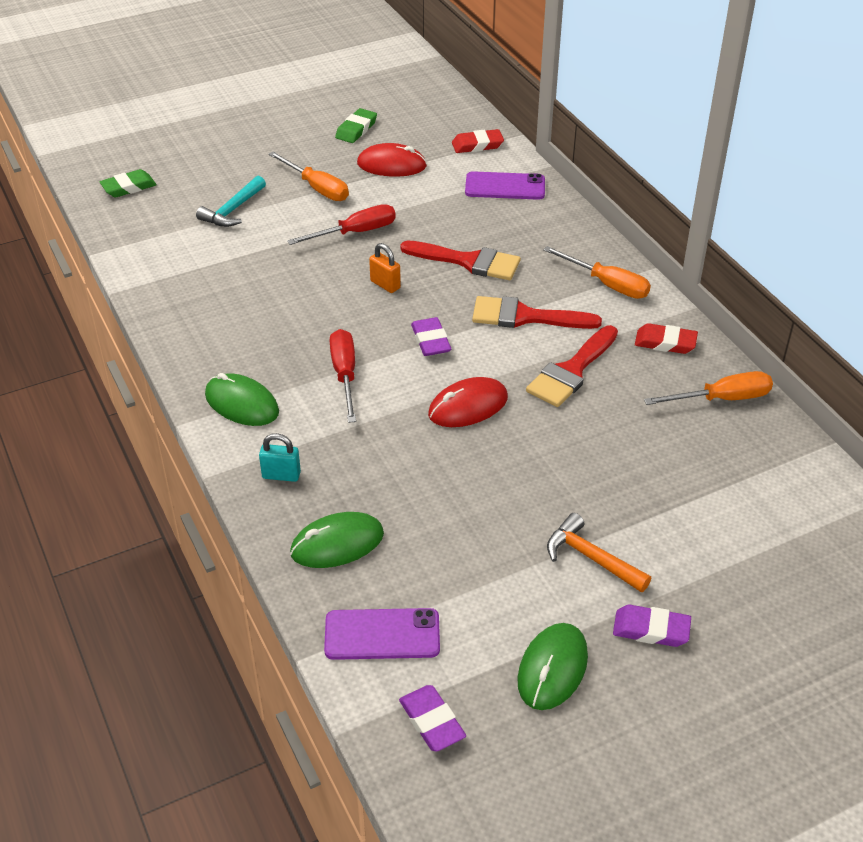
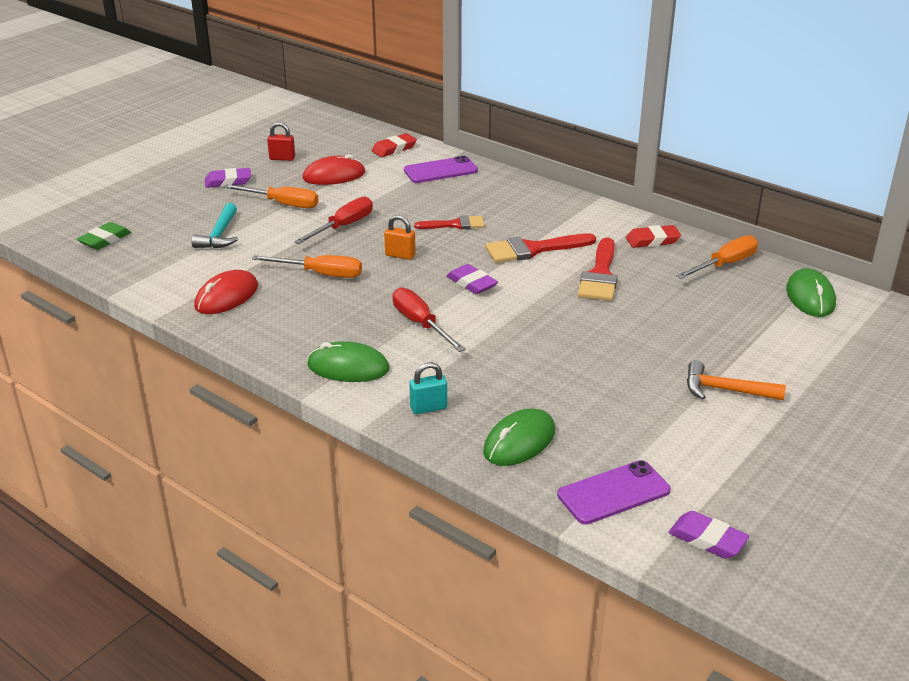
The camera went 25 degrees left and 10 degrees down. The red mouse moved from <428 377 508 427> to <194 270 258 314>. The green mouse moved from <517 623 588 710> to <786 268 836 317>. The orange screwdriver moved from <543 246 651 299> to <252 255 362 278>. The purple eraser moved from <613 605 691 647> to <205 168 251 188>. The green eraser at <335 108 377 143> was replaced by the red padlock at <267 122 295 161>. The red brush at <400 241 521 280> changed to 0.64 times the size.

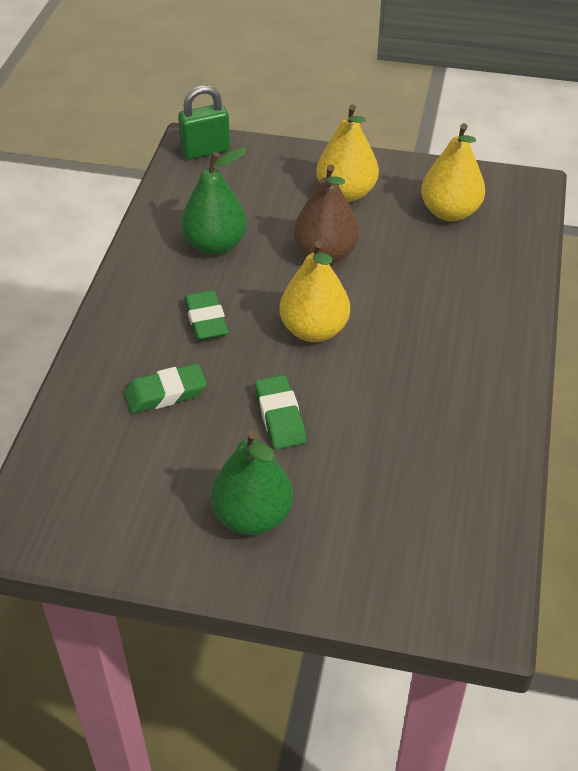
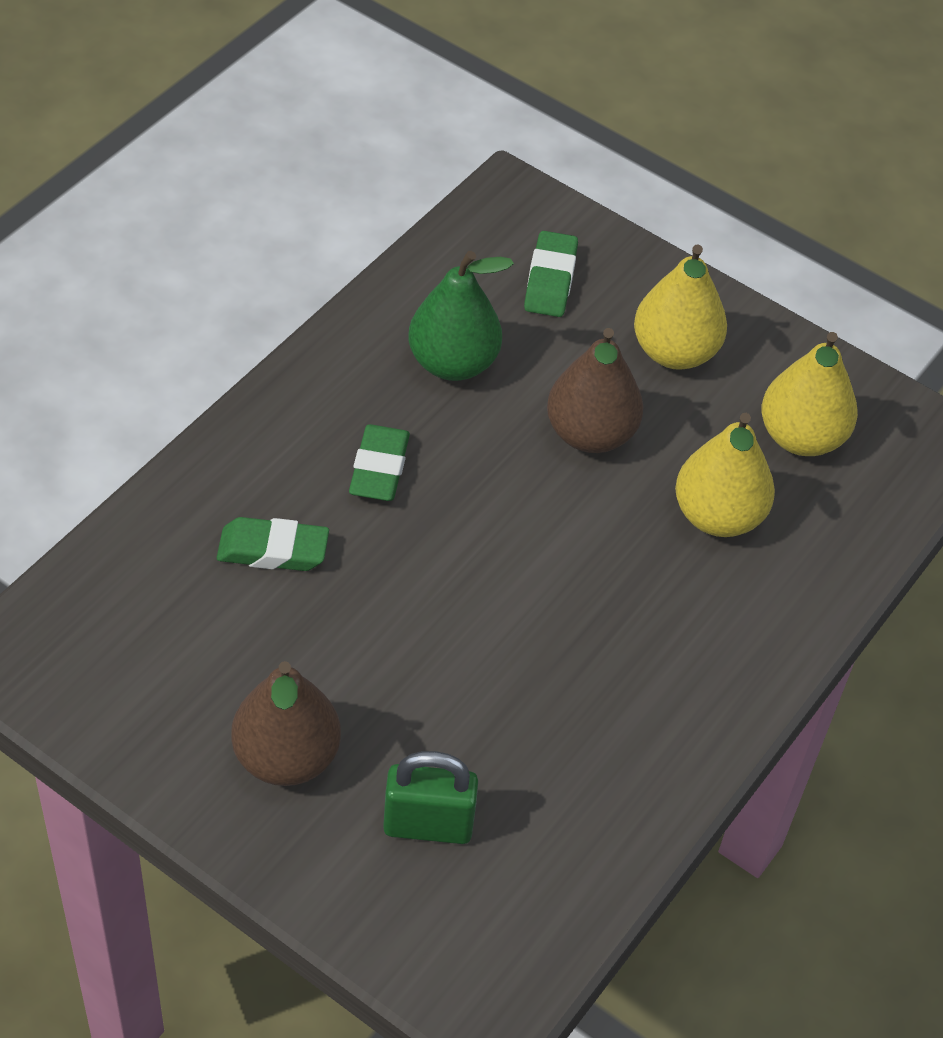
The camera went 20 degrees right and 5 degrees up. The green padlock moved from <178 85 230 159> to <383 751 478 844>. The green eraser moved from <255 375 306 449> to <524 231 578 317>. The yellow pear moved from <280 241 350 342> to <675 413 775 537>. The green pear at <211 430 293 535> became the brown pear at <231 661 341 786>.

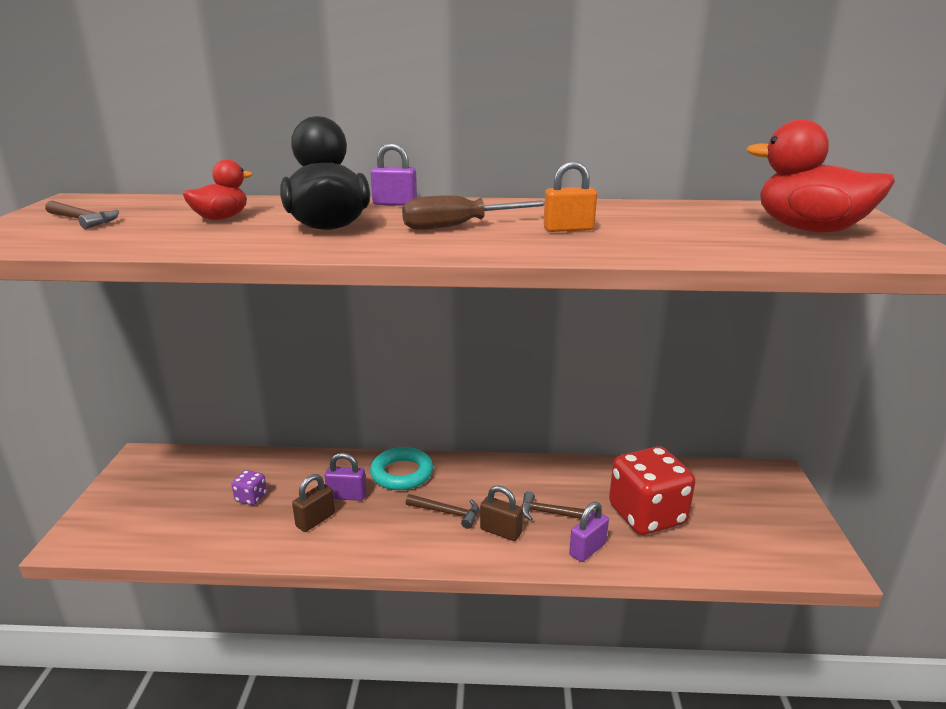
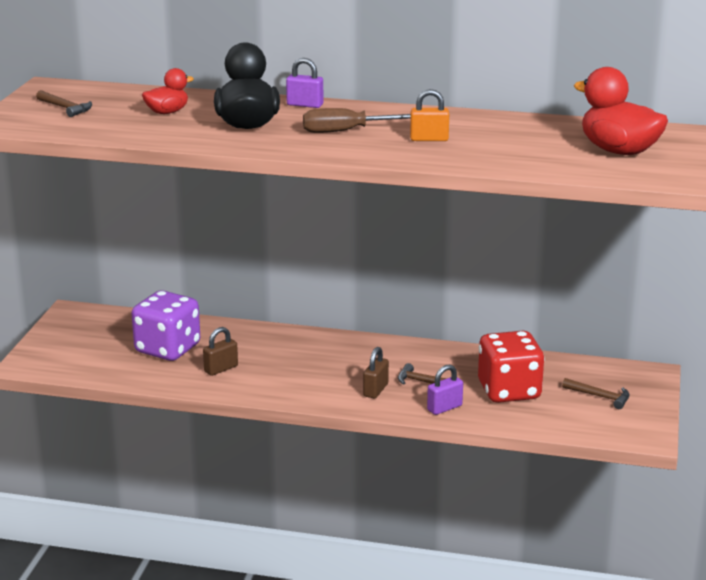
The camera went 10 degrees right and 0 degrees up. The purple padlock at <324 453 367 501> disappeared. The turquoise ring at <370 447 433 490> disappeared. The brown hammer moved from <406 494 479 529> to <562 378 629 409>. The brown padlock at <480 485 523 541> turned 75 degrees clockwise. The purple dice at <231 470 267 505> changed to 2.37 times the size.

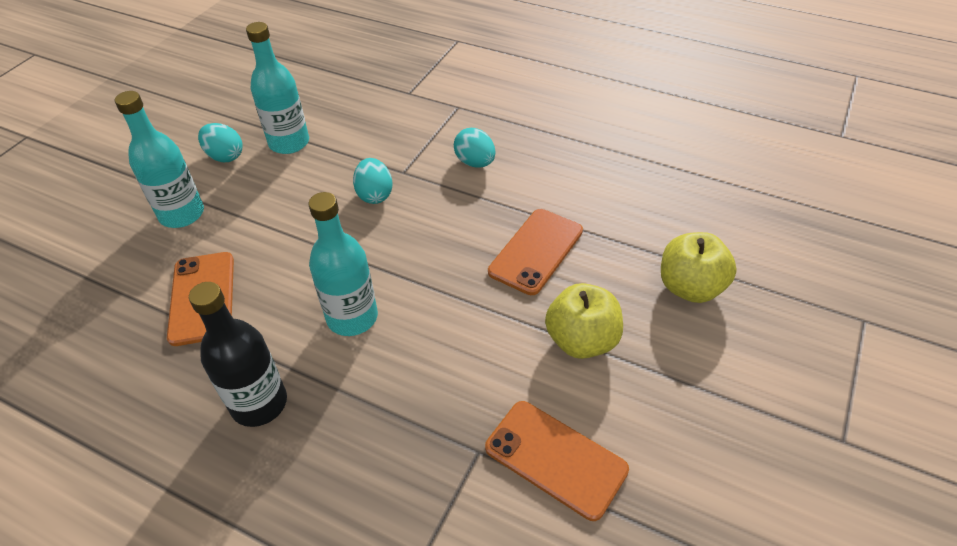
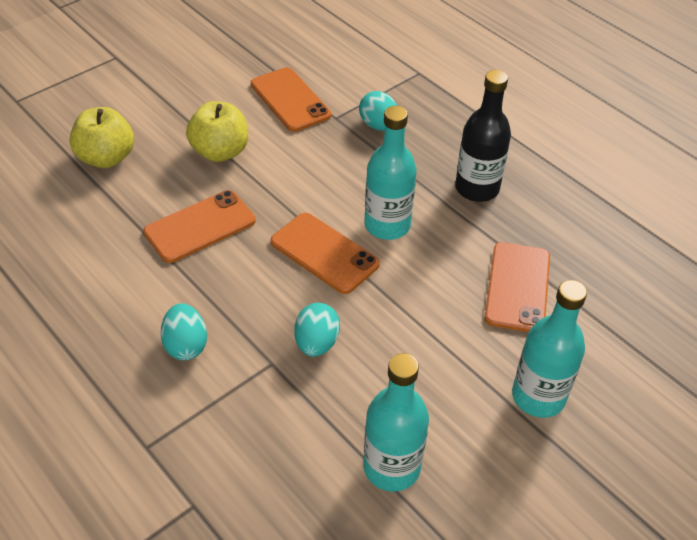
The camera went 160 degrees left and 0 degrees up. The orange phone at <270 213 380 294> appeared. The turquoise egg moved from <198 123 243 162> to <359 91 397 131>.

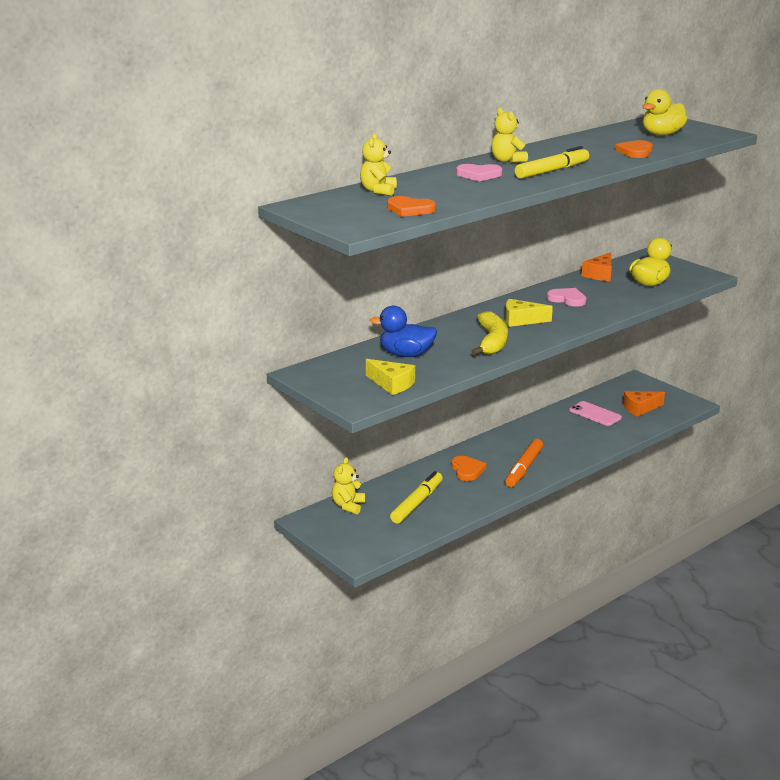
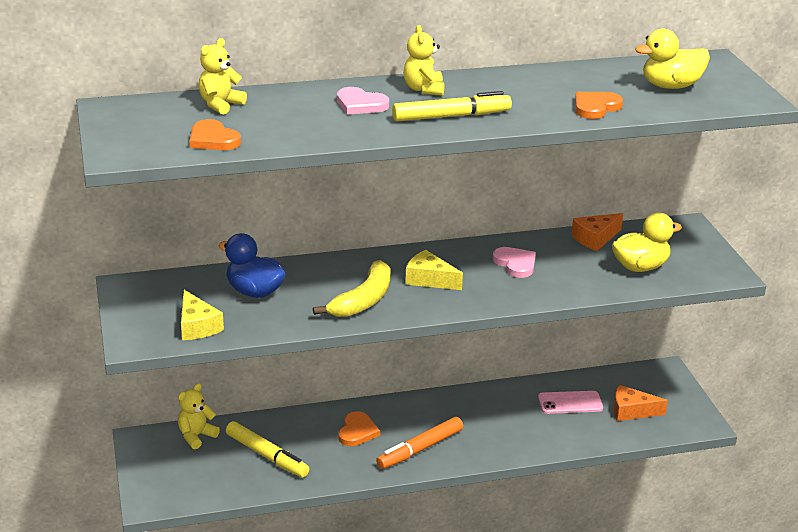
The camera went 25 degrees right and 5 degrees up. The yellow marker at <390 471 443 524> turned 75 degrees clockwise. The pink phone at <569 401 622 426> turned 75 degrees counterclockwise.

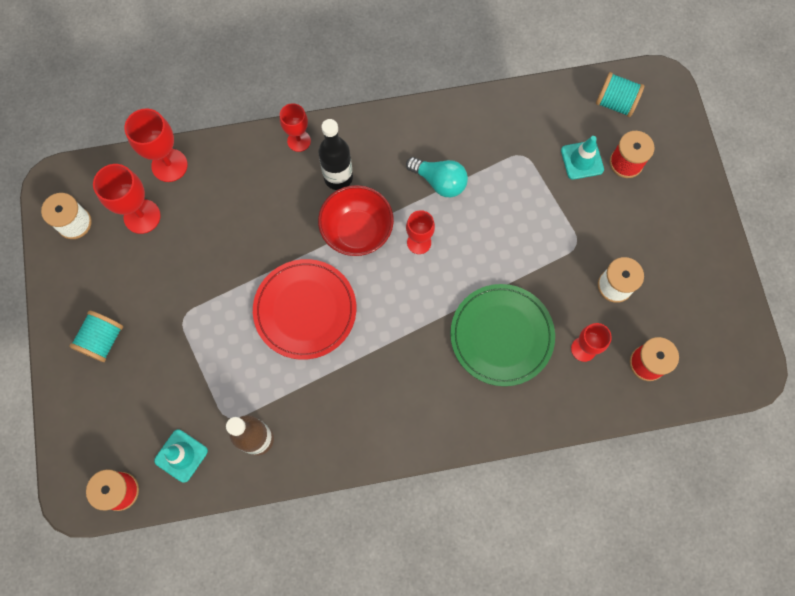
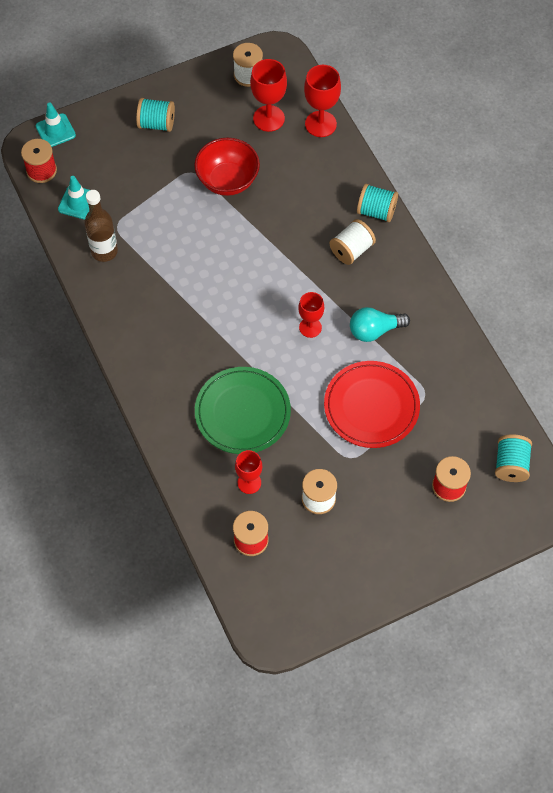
The camera went 75 degrees right and 10 degrees down. The red plate moved from <253 259 356 360> to <324 361 420 448>. The red bowl moved from <318 185 394 256> to <194 138 260 196>. The turquoise traffic cone moved from <561 136 604 179> to <36 103 76 147>. The red goblet at <280 103 311 152> was replaced by the turquoise spool at <357 184 398 222>. The black bottle at <318 119 353 190> was replaced by the white spool at <329 219 376 265>. The turquoise light bulb at <406 157 468 197> turned 60 degrees clockwise.

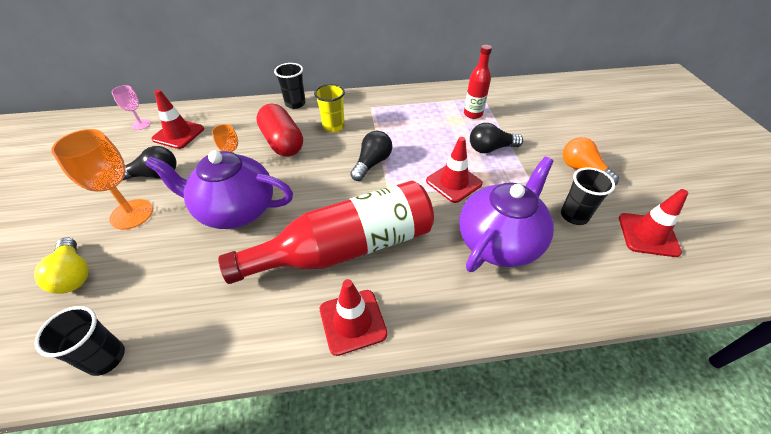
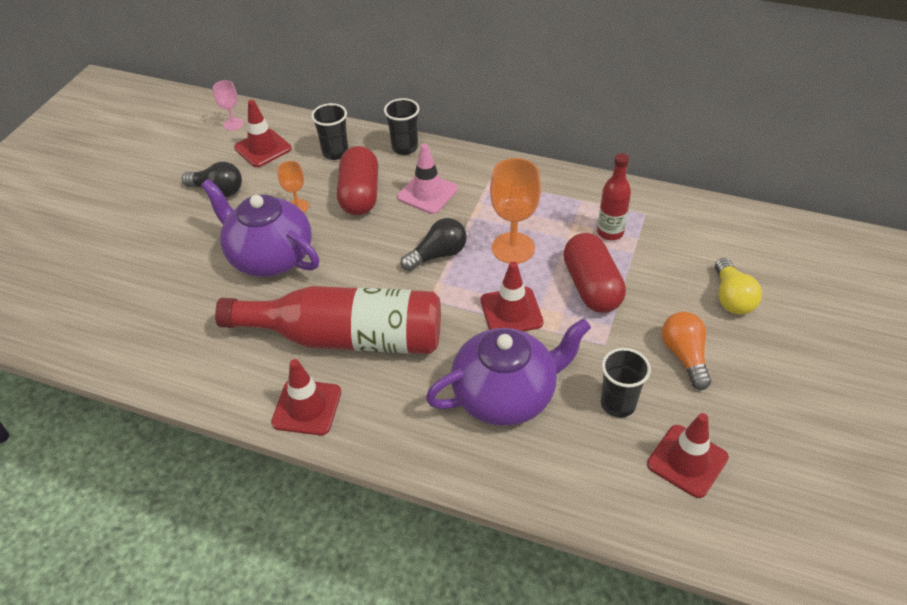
The camera went 30 degrees right and 0 degrees up. The yellow light bulb moved from <34 237 89 294> to <715 258 762 315>. The black cup moved from <34 306 125 376> to <311 103 348 160>. The orange goblet moved from <51 129 153 230> to <490 158 541 264>. The yellow cup at <314 84 345 133> was replaced by the pink traffic cone at <397 144 458 214>. The black light bulb at <470 123 523 153> was replaced by the red capsule at <563 233 626 313>.

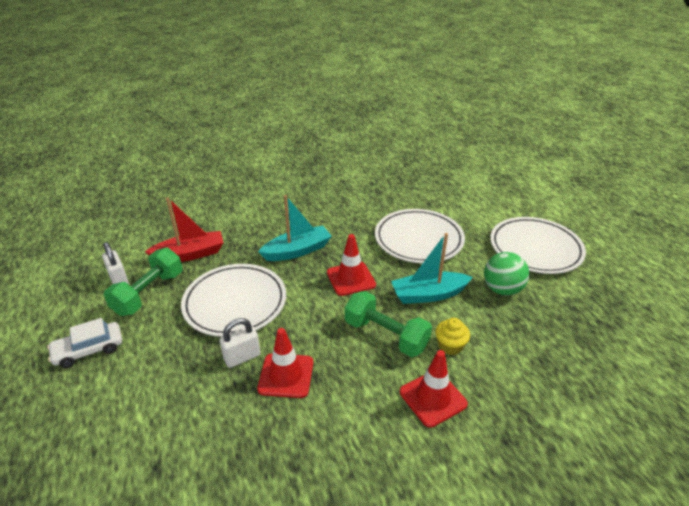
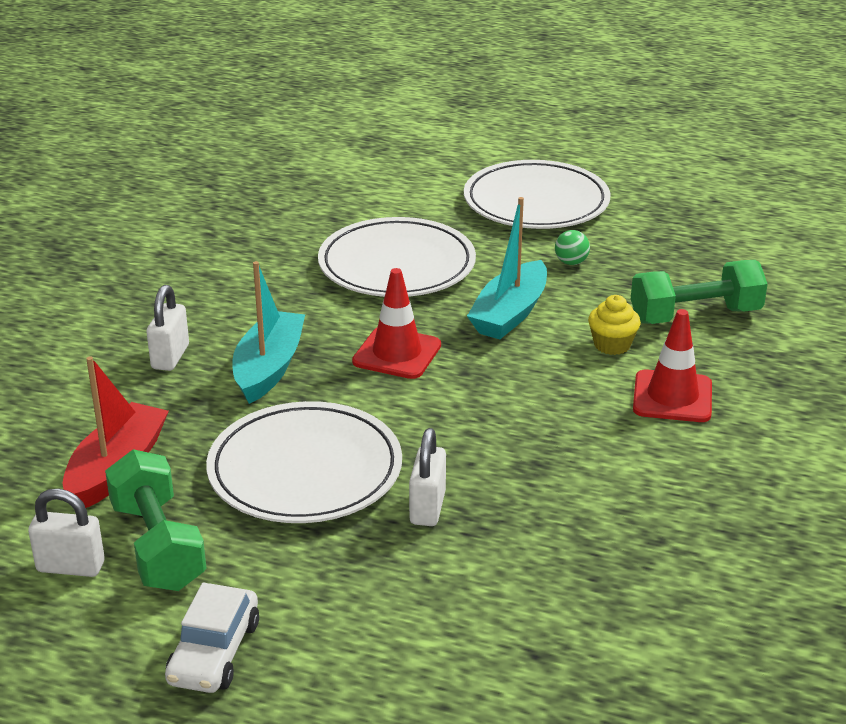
The camera went 50 degrees left and 5 degrees down. The red traffic cone at <257 328 313 398> disappeared. The white padlock at <146 285 189 371> appeared. The green dumbbell moved from <345 291 432 357> to <631 260 768 324>. The green ball at <484 252 529 296> changed to 0.52 times the size.

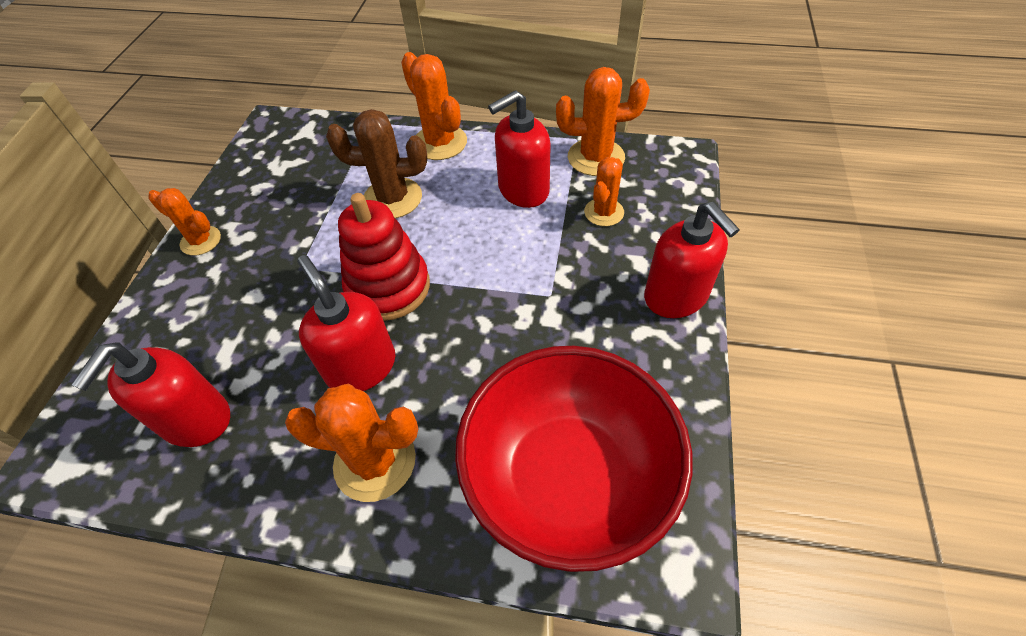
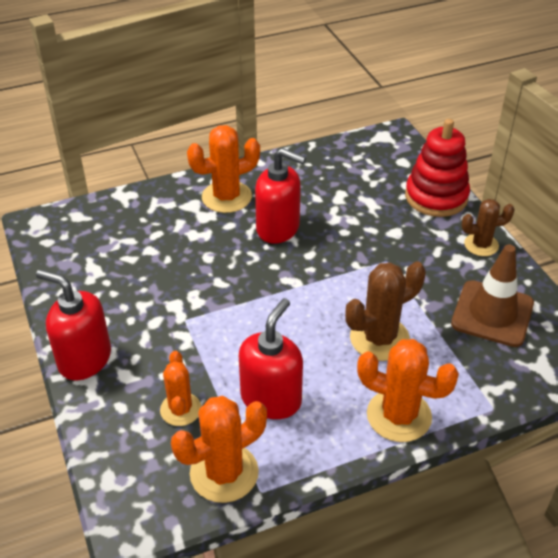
The camera went 145 degrees right and 10 degrees down. The red soap dispenser at <71 343 230 447> disappeared. The red bowl at <455 346 693 572> disappeared. The brown traffic cone at <451 245 534 347> appeared. The red stacking toy moved from <338 193 430 321> to <405 119 470 217>. The orange cactus at <148 188 221 256> became the brown cactus at <462 199 515 256>.

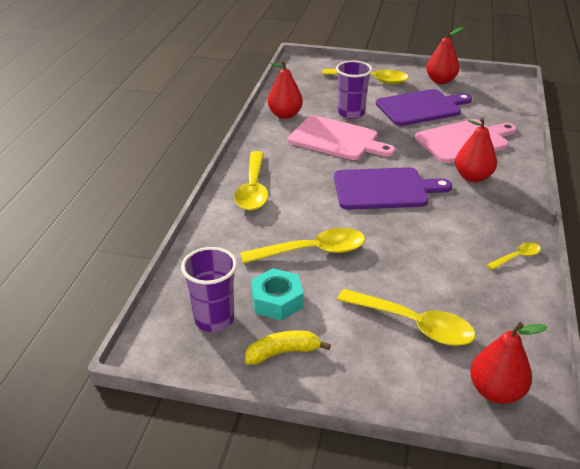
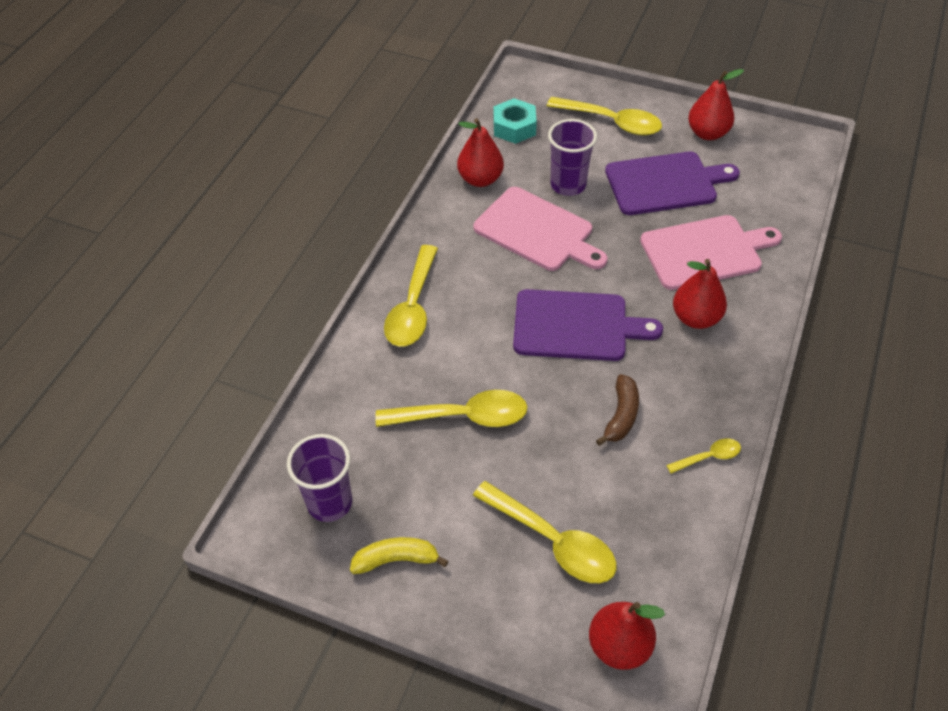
The camera went 10 degrees right and 15 degrees up. The brown banana at <596 374 639 446> appeared. The turquoise nut moved from <251 268 303 321> to <493 98 537 144>.

